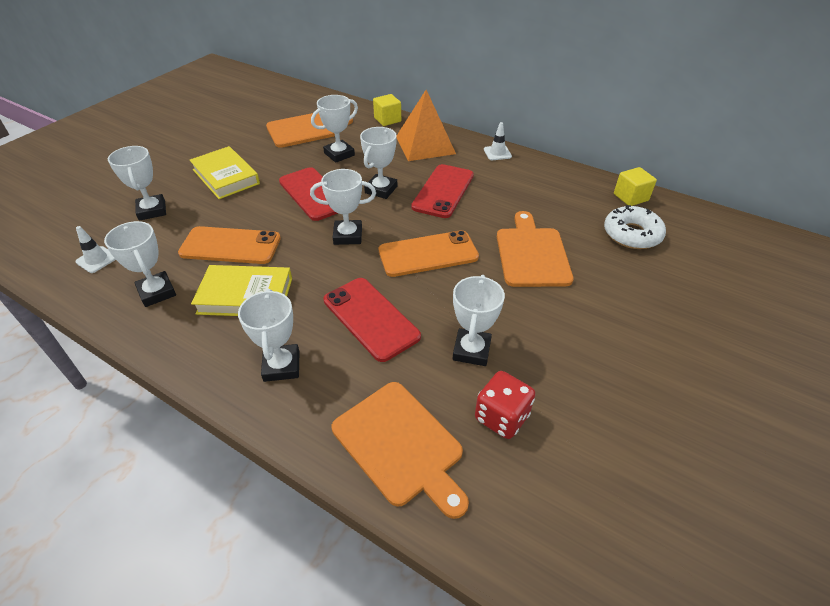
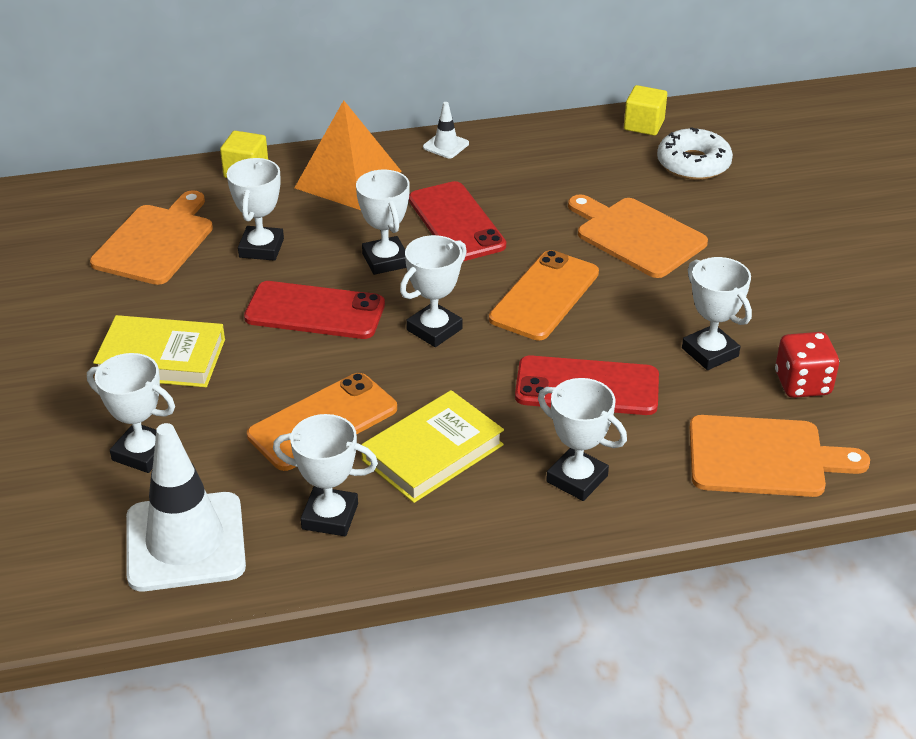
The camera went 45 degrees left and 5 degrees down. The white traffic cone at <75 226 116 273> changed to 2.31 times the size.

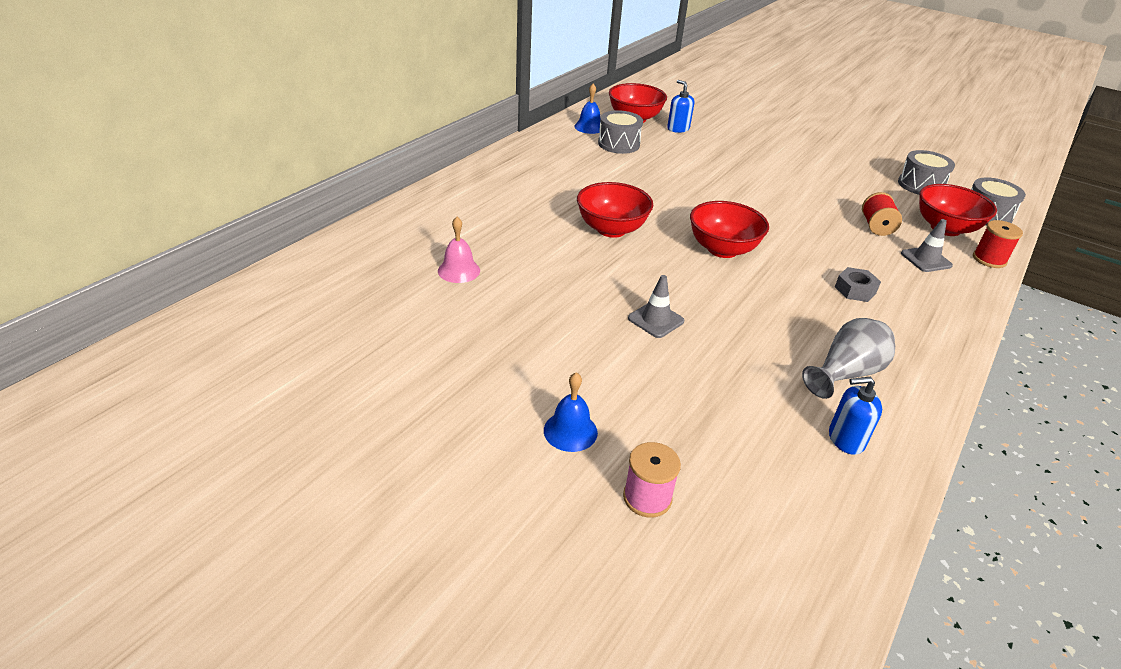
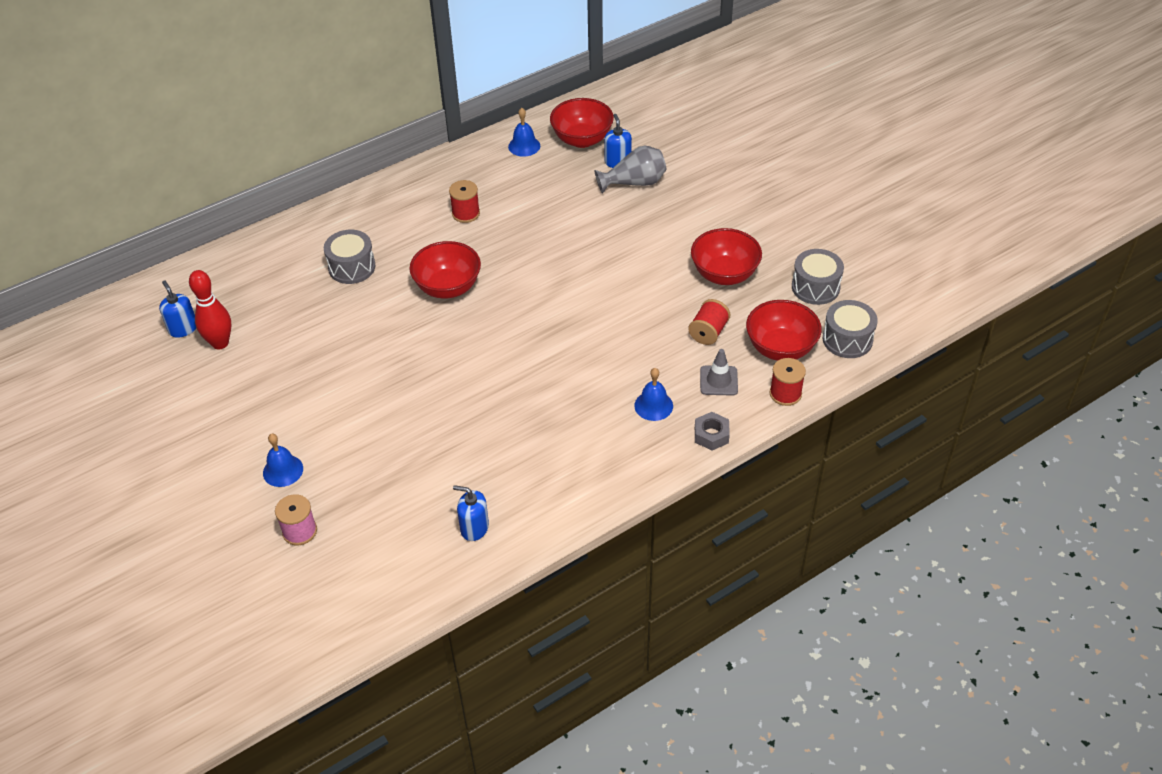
The camera went 25 degrees right and 10 degrees up. The pink bell at <438 217 480 283> disappeared. The grey traffic cone at <628 275 684 338> disappeared. The blue soap dispenser at <159 280 196 338> appeared. The red bowling pin at <189 270 232 349> appeared. The red spool at <449 180 480 223> appeared. The blue bell at <634 368 673 421> appeared. The grey drum moved from <598 110 643 154> to <324 230 376 284>. The red bowl moved from <690 201 769 258> to <691 228 762 285>. The grey vase moved from <802 318 895 399> to <595 146 666 194>. The grey nut moved from <835 267 881 302> to <695 412 730 450>.

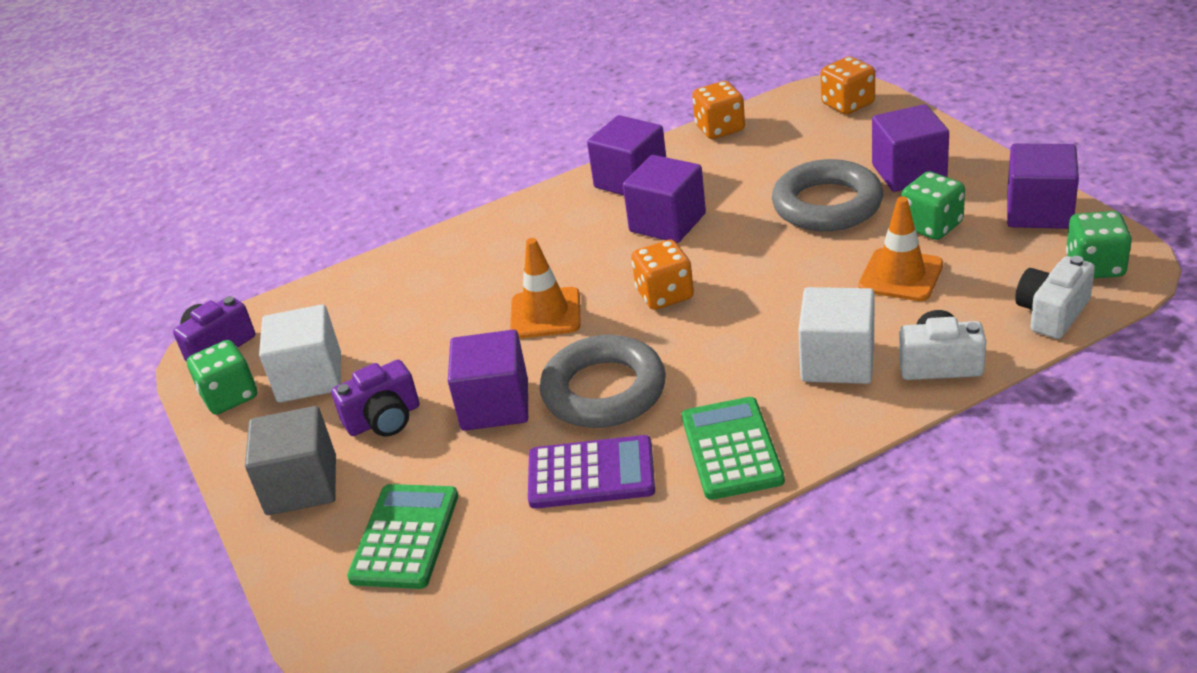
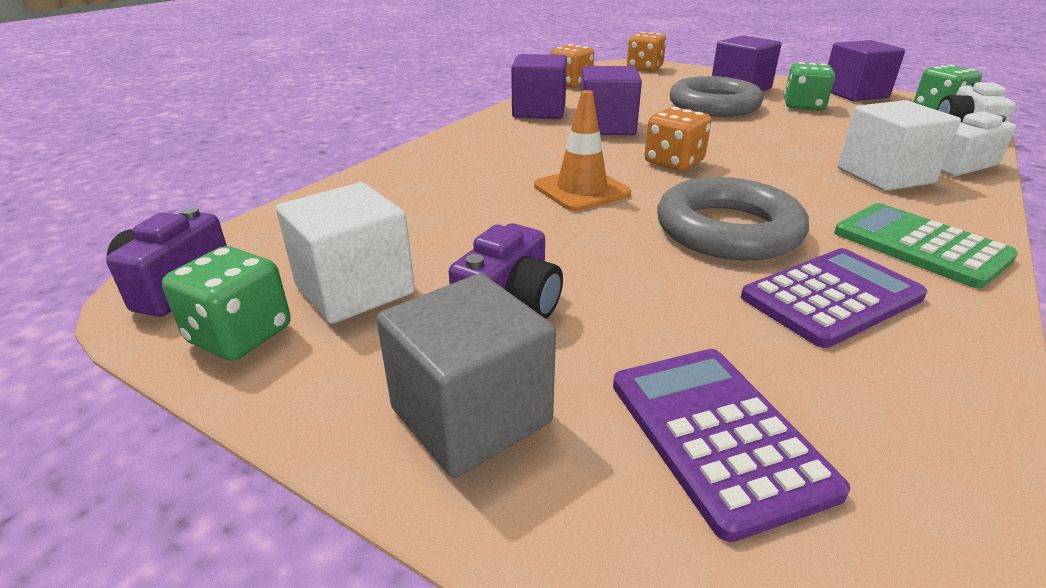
The camera went 35 degrees left and 5 degrees down. The purple cube at <448 330 528 431> disappeared. The orange traffic cone at <858 196 943 301> disappeared. The green calculator at <347 484 458 589> became the purple calculator at <613 349 850 542>.

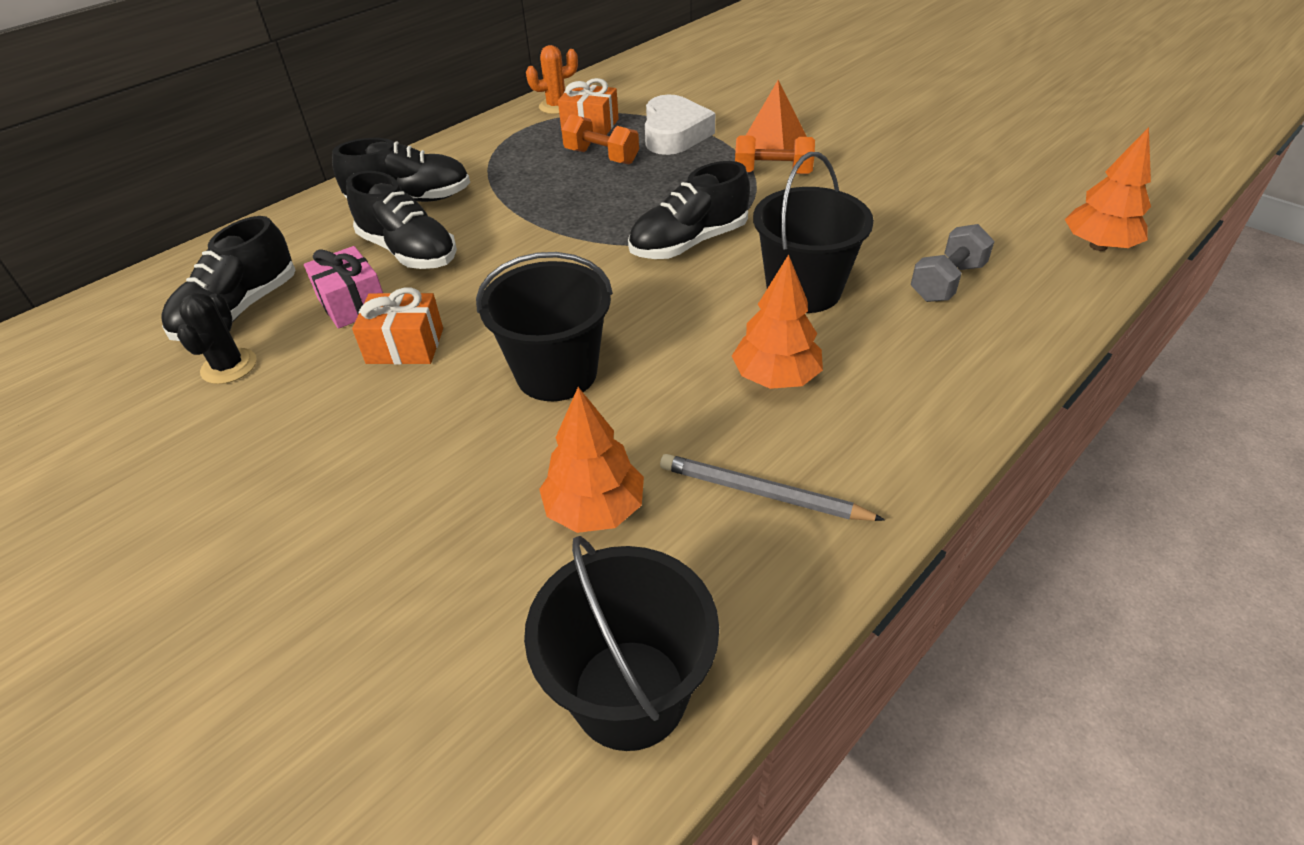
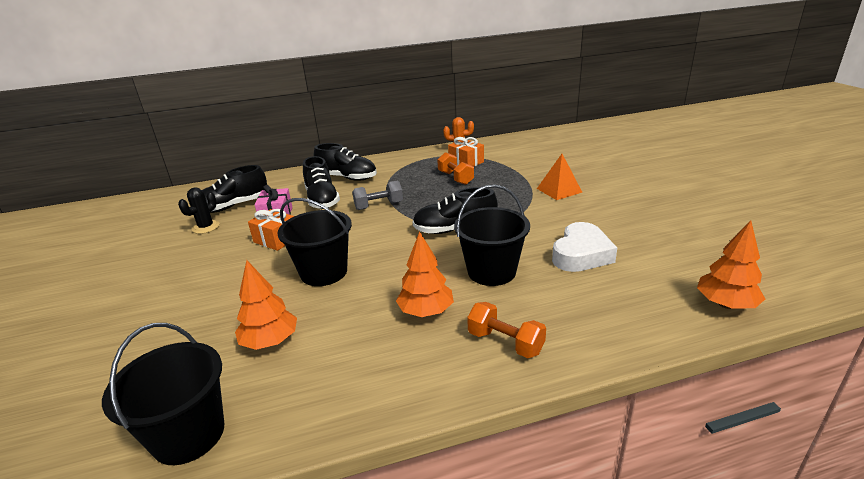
The camera went 30 degrees right and 15 degrees down. The grey pencil at <660 454 885 521> disappeared. The white heart moved from <645 94 715 155> to <552 222 617 272>. The orange dumbbell moved from <735 135 815 174> to <467 302 546 358>. The grey dumbbell moved from <911 224 995 302> to <352 181 403 210>.

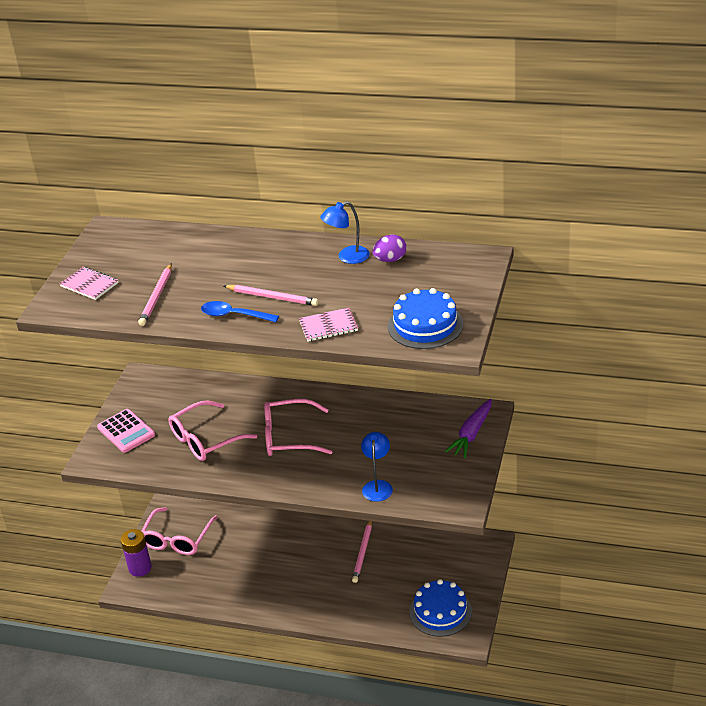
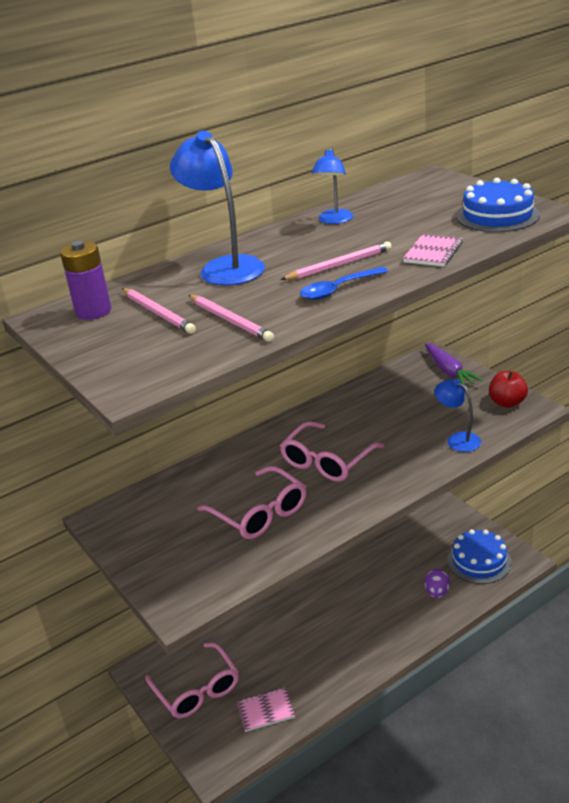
The camera went 50 degrees left and 5 degrees down. The pink calculator at <97 409 155 453> disappeared. The blue lamp at <170 131 265 285> appeared. The red apple at <489 371 528 408> appeared. The pink notebook moved from <59 267 118 300> to <237 688 295 732>. The purple battery moved from <121 529 152 577> to <60 241 111 320>. The pink pencil moved from <352 521 372 583> to <122 288 196 334>. The purple egg moved from <372 235 407 262> to <425 569 450 598>. The pink glasses at <168 400 257 461> turned 45 degrees counterclockwise.

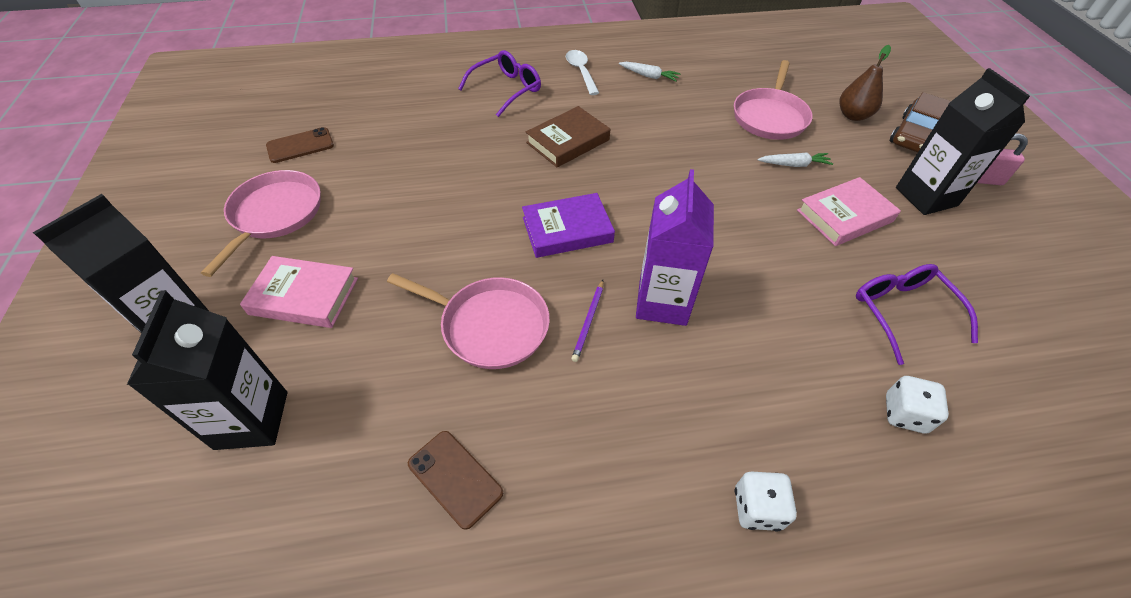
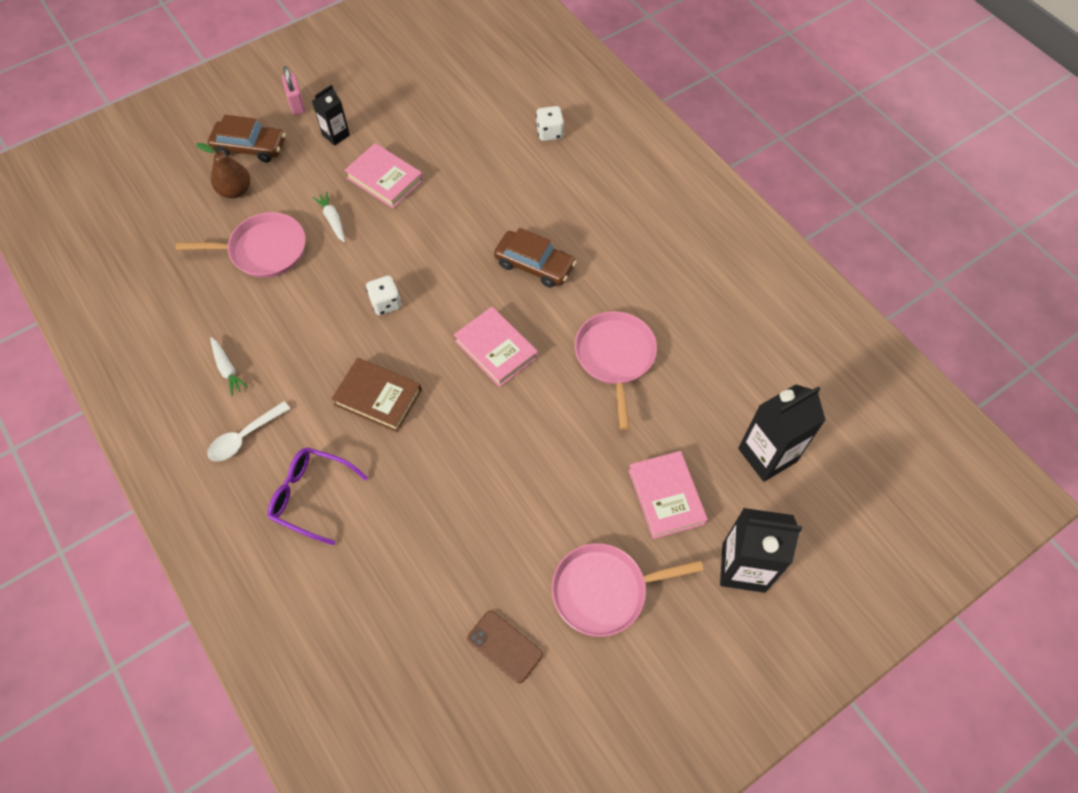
The camera went 115 degrees left and 10 degrees up. The brown phone at <408 431 503 530> disappeared. The purple pencil at <571 280 603 362> disappeared. The purple glasses at <856 264 978 365> disappeared. The white dice moved from <735 471 797 531> to <366 276 401 315>. The purple carton at <636 169 714 326> was replaced by the brown car at <494 228 576 288>. The purple book at <522 193 615 258> became the pink book at <454 307 538 387>. The white carrot at <619 62 680 82> turned 150 degrees clockwise. The black carton at <896 68 1030 215> changed to 0.57 times the size.

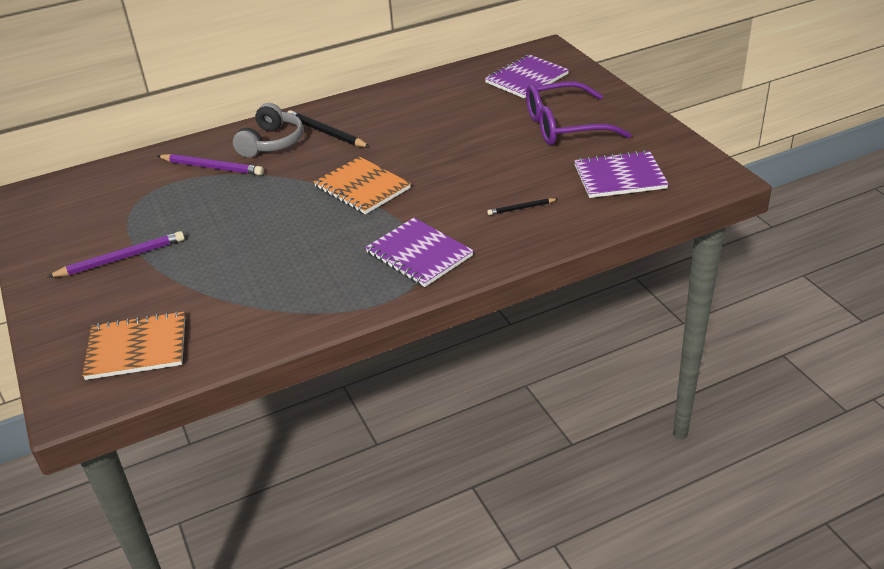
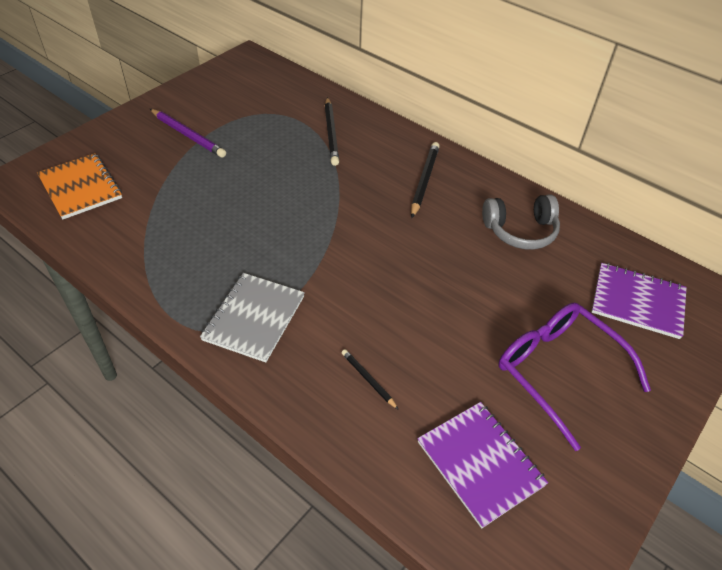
The camera went 60 degrees right and 10 degrees up. The orange notebook at <314 156 411 214> disappeared. The grey headphones moved from <233 103 303 158> to <482 194 560 250>. The purple pencil at <158 154 264 175> became the black pencil at <325 97 339 166>. The purple notebook at <365 218 474 287> became the grey notebook at <200 273 305 362>.

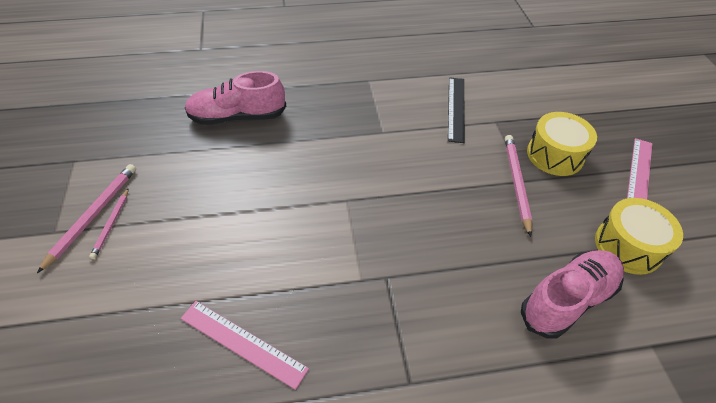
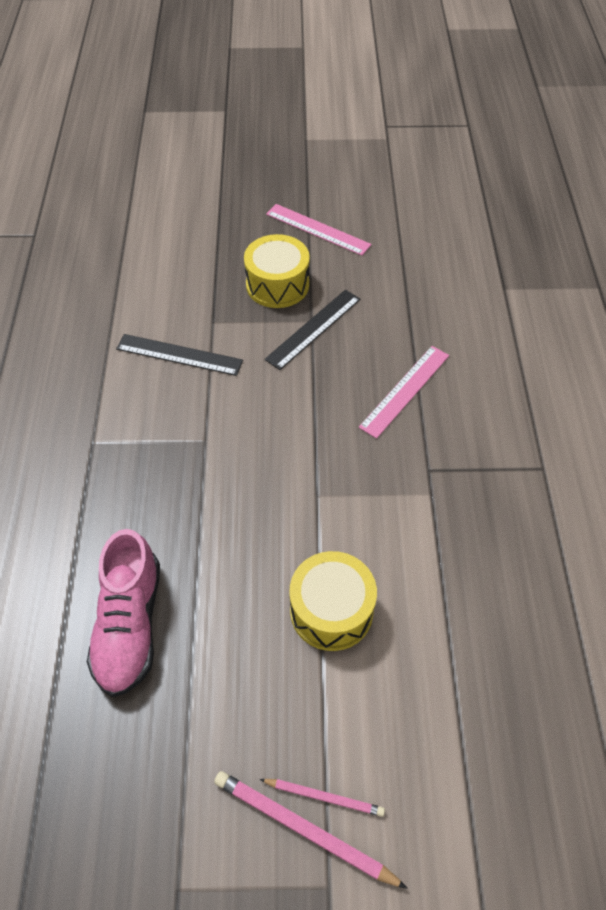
The camera went 80 degrees left and 5 degrees up. The pink shoe at <521 250 624 338> disappeared. The pink ruler moved from <181 301 309 390> to <359 346 449 439>. The yellow drum moved from <595 198 683 275> to <289 551 377 651>. The pink pencil at <505 135 532 237> was replaced by the black ruler at <265 290 361 370>.

